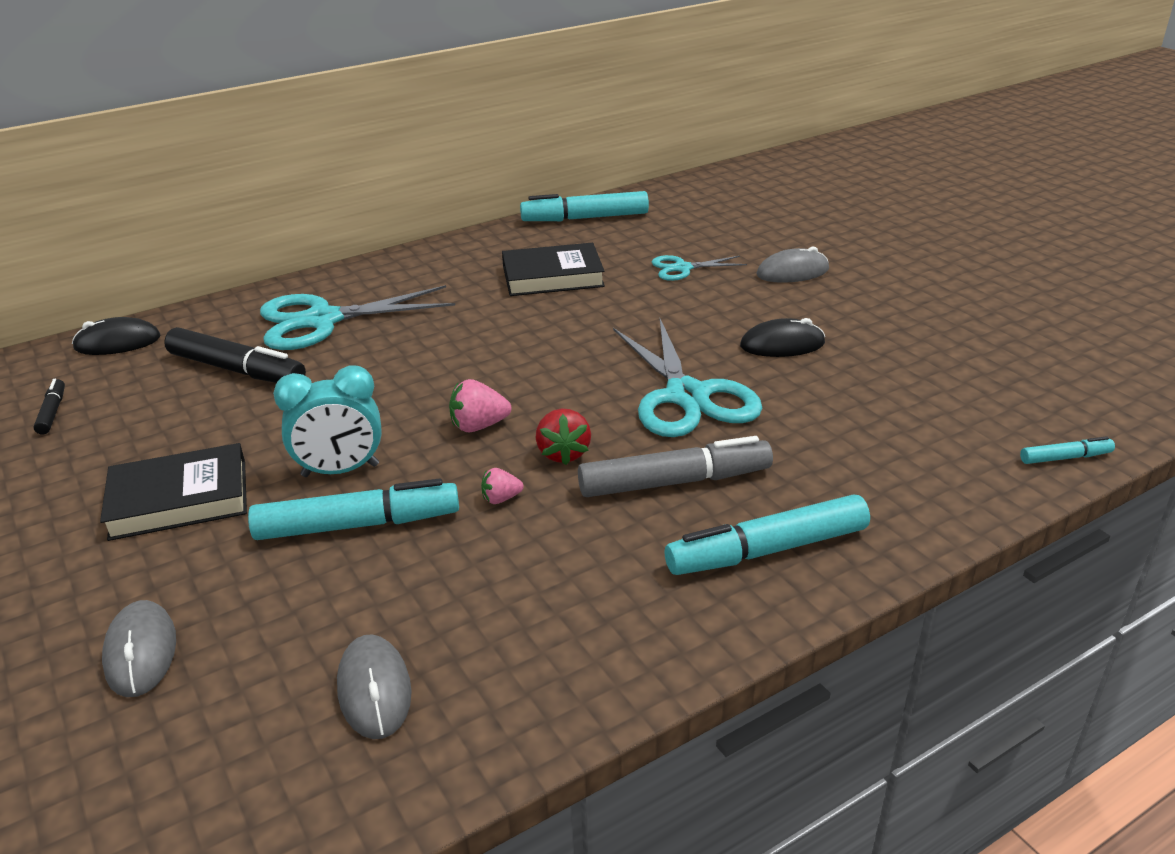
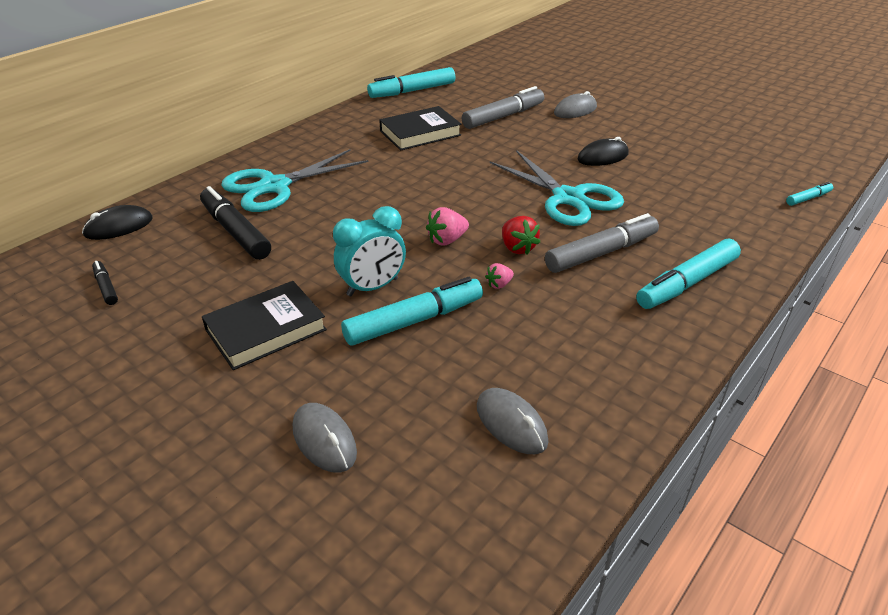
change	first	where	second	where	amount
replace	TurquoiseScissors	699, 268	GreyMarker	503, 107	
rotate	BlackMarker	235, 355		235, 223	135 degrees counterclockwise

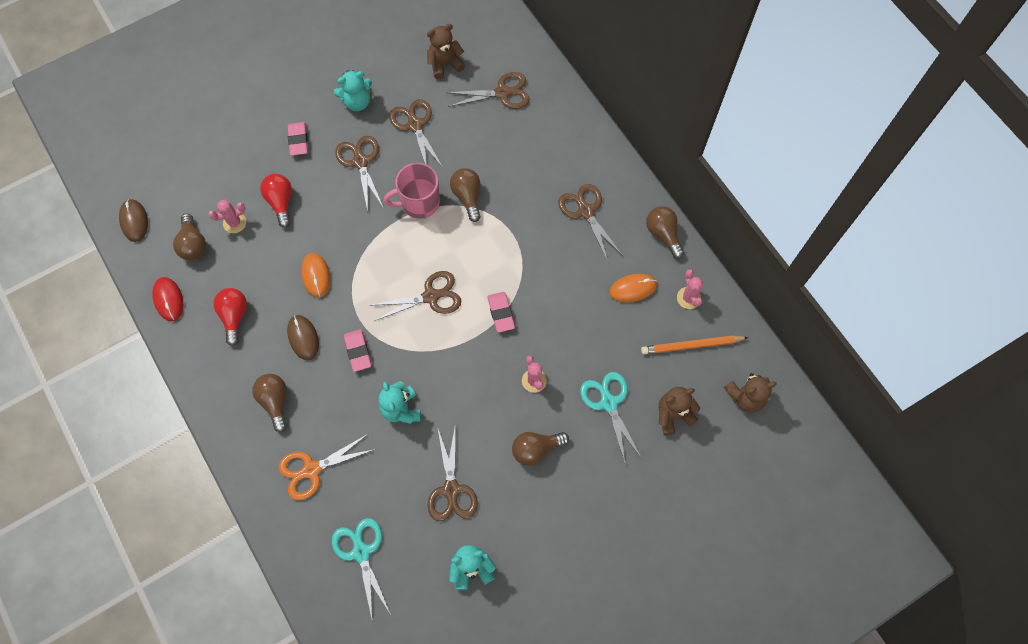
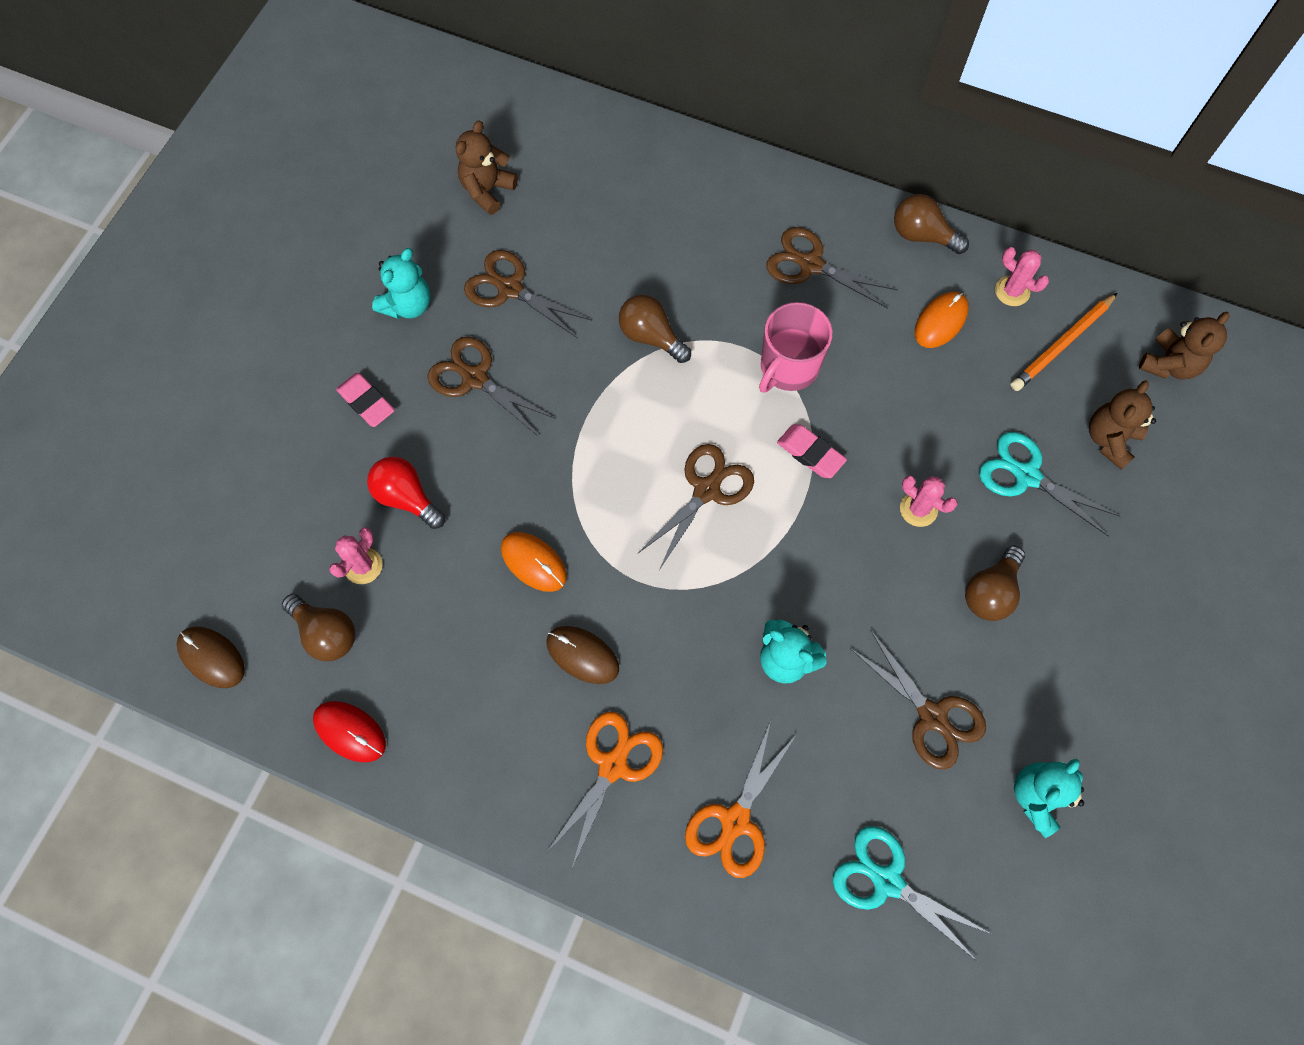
change	first	where	second	where	amount
delete	RedLightBulb	230, 317			
delete	PinkEraser	357, 350			
delete	BrownScissors	488, 90			
move	PinkMug	412, 191		796, 347	
replace	BrownLightBulb	269, 403	OrangeScissors	604, 790	

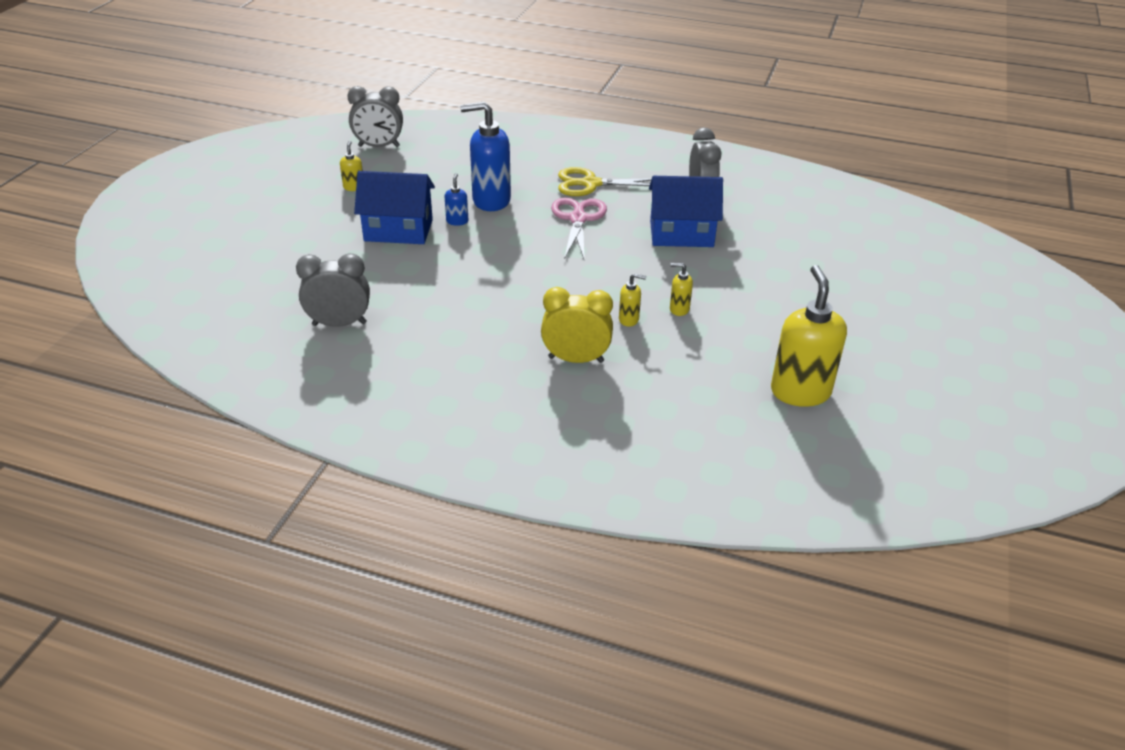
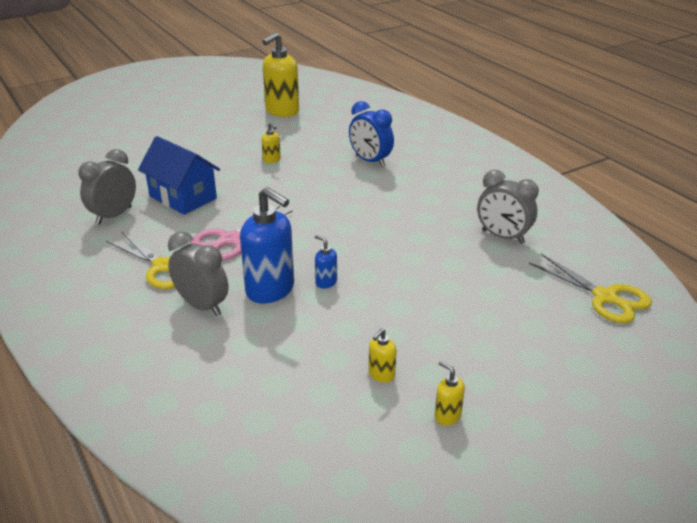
change	first	where	second	where	amount
delete	BlueHouse	394, 207			
insert			YellowScissors	590, 288	
move	GreyClock	375, 116		198, 273	
move	YellowSoapDispenser	632, 300		450, 393	
recolor	YellowClock	577, 325	BlueClock	371, 134	
rotate	BlueSoapDispenser	456, 199		326, 262	90 degrees clockwise

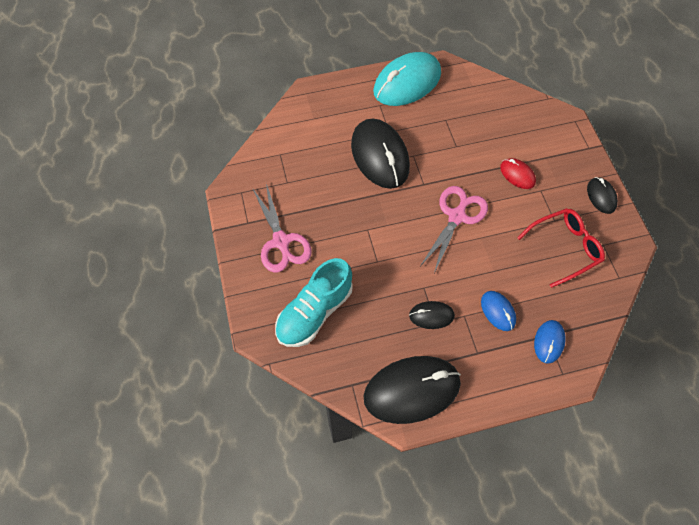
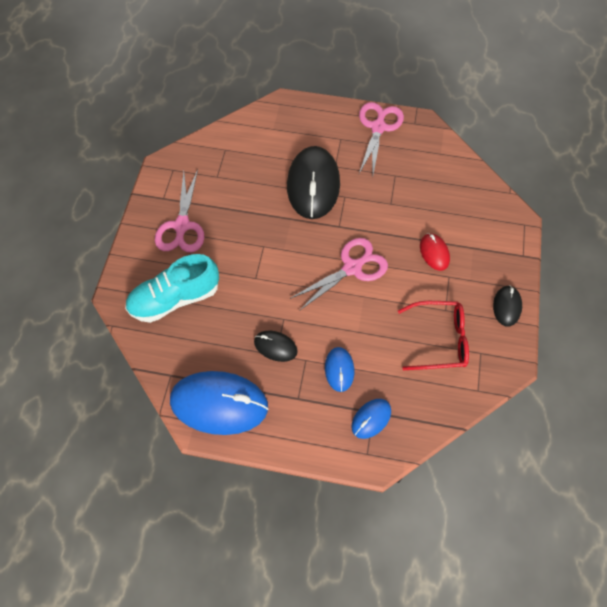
change	first	where	second	where	amount
replace	TurquoiseMouse	407, 79	PinkScissors	381, 138	
recolor	BlackMouse	412, 390	BlueMouse	219, 403	

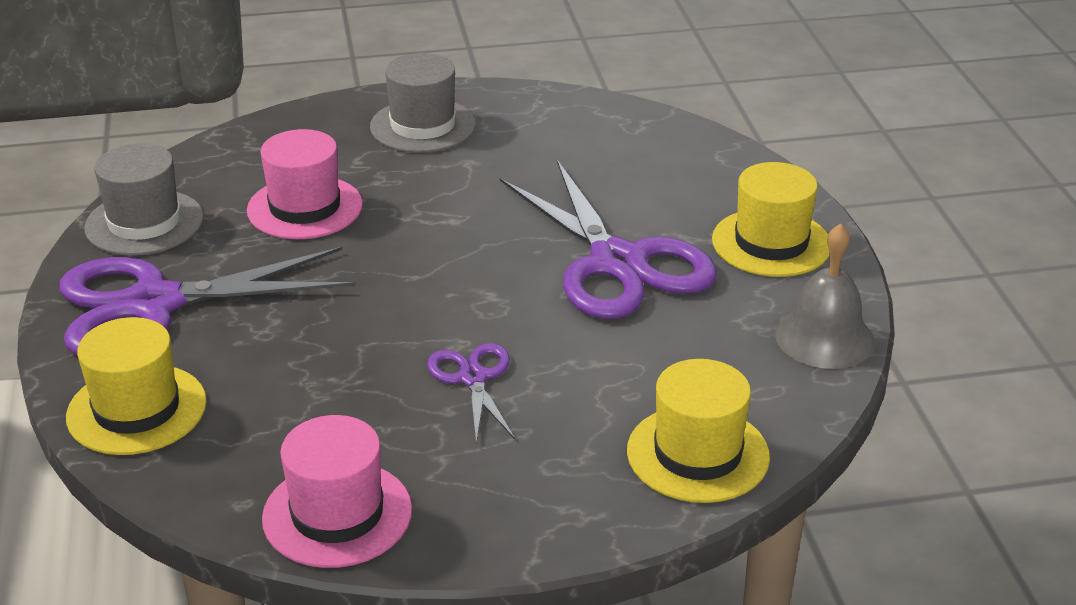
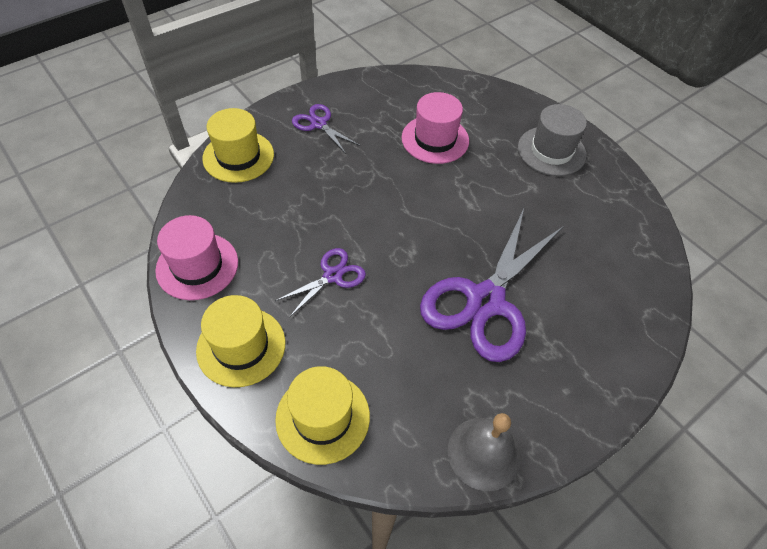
change	first	where	second	where	amount
delete	GreyHat	144, 199			
move	YellowHat	771, 219		241, 341	
resize	PurpleScissors	207, 301		326, 129	x0.48

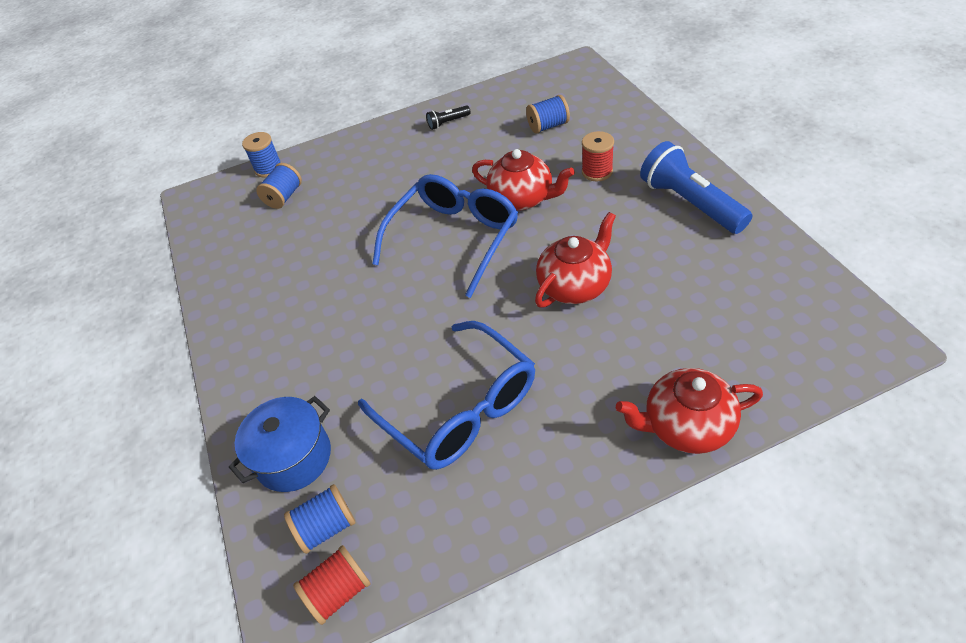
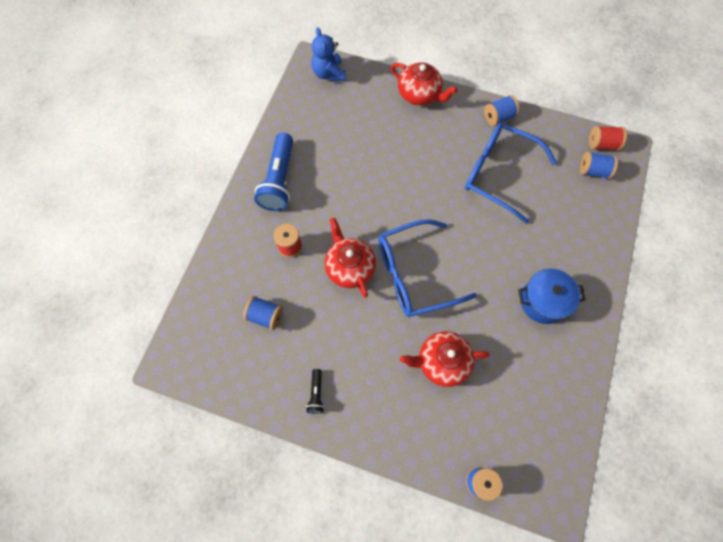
change	first	where	second	where	amount
insert			BlueTeddyBear	328, 54	
move	BluePot	280, 444		552, 296	
move	BlueSpool	279, 186		502, 110	
move	RedTeapot	575, 260		445, 359	
rotate	BlueGlasses	446, 395		511, 173	60 degrees counterclockwise
rotate	BlackFlashlight	448, 117		315, 391	75 degrees clockwise

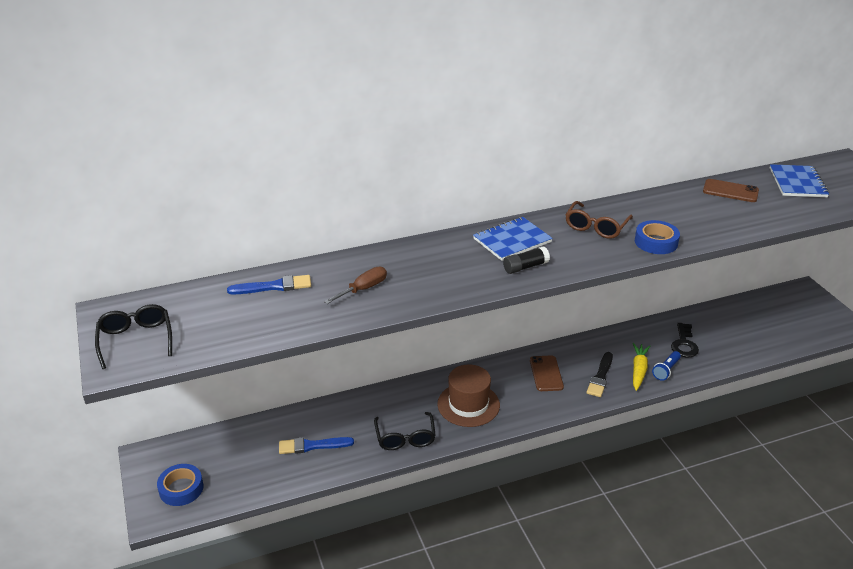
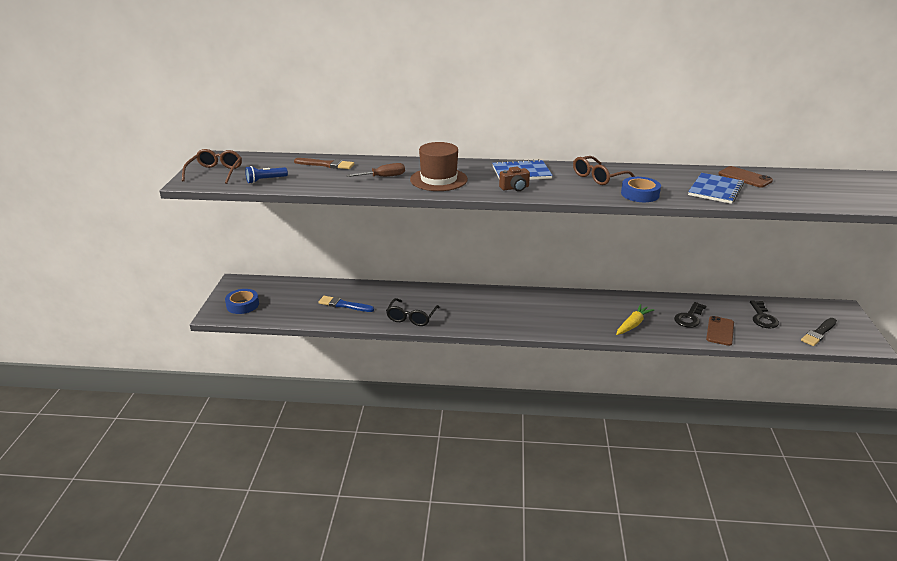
change	first	where	second	where	amount
insert			BlackKey	764, 315	
move	BrownHat	468, 396		439, 166	
move	BrownPhone	547, 373		720, 331	
move	BlackBrush	599, 374		819, 332	
move	BlueFlashlight	666, 366		266, 174	
move	BlueNotebook	799, 180		716, 188	
replace	BlackGlueStick	526, 260	BrownCamera	514, 179	
recolor	BlackGlasses	133, 336	BrownGlasses	212, 166	
recolor	BlueBrush	269, 284	BrownBrush	324, 163	

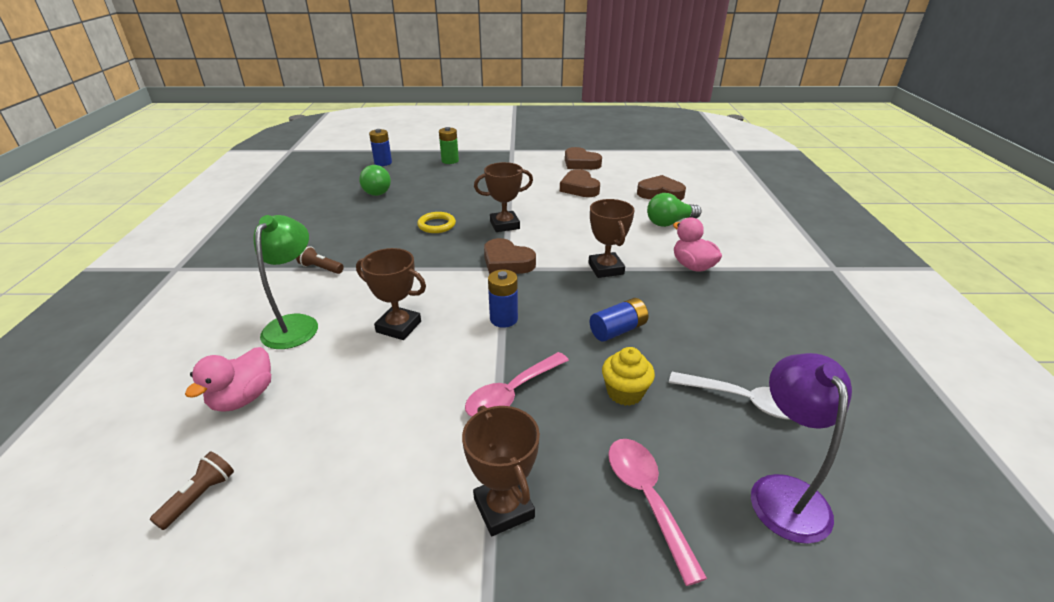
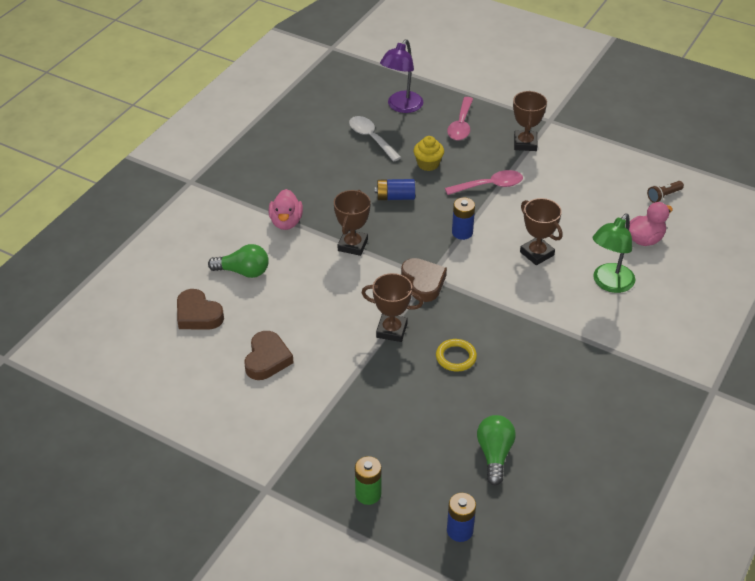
change	first	where	second	where	amount
delete	BrownFlashlight	320, 260			
delete	BrownHeart	583, 158			

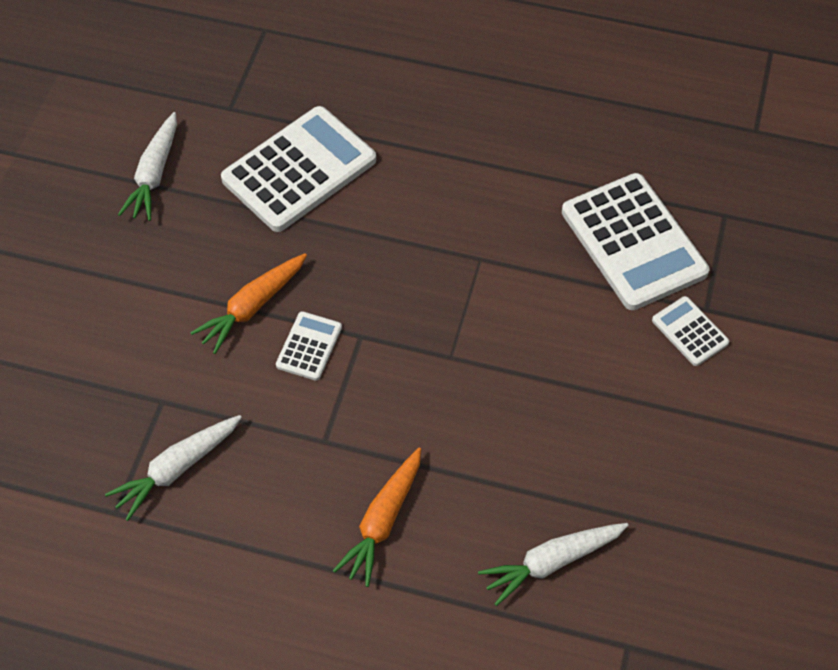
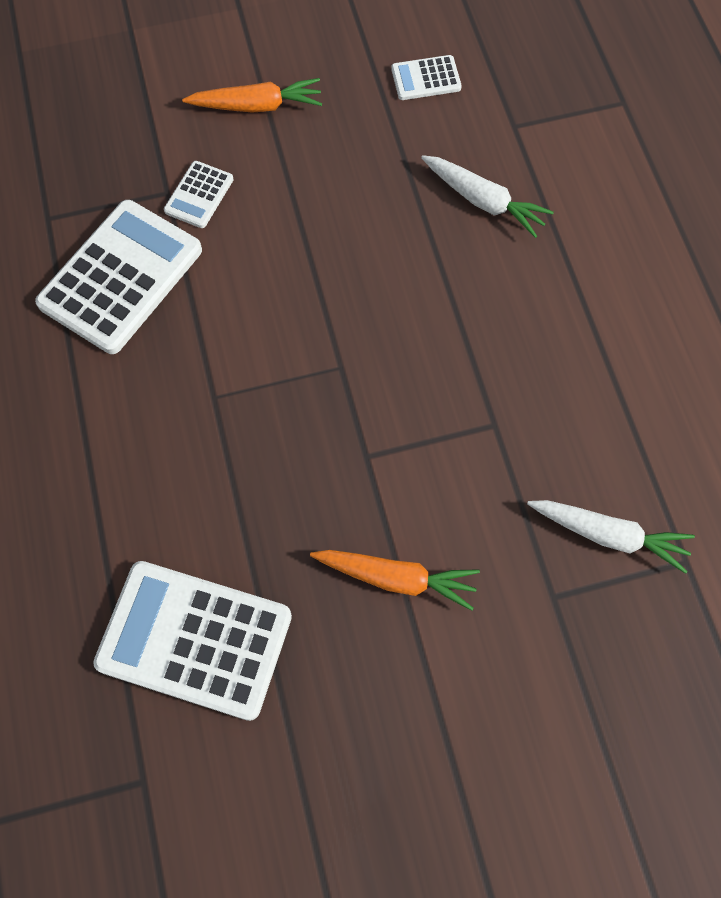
change	first	where	second	where	amount
delete	WhiteCarrot	147, 166			
move	WhiteCalculator	309, 346		426, 77	
move	OrangeCarrot	377, 517		252, 95	

